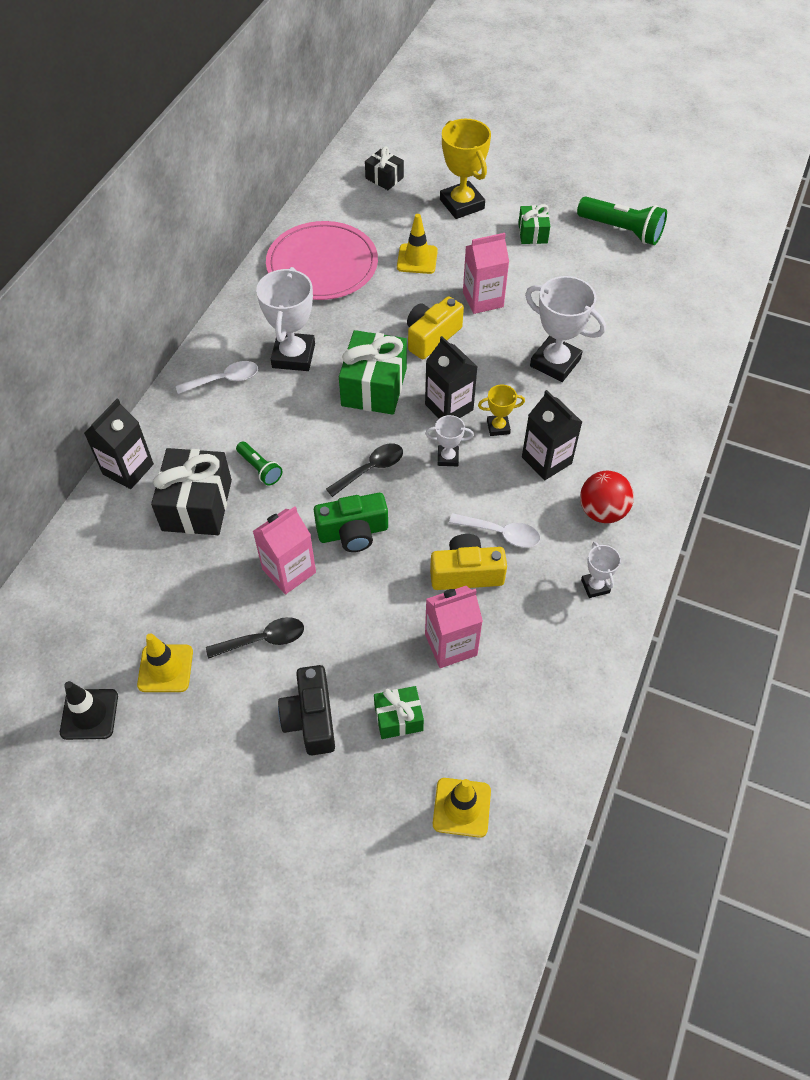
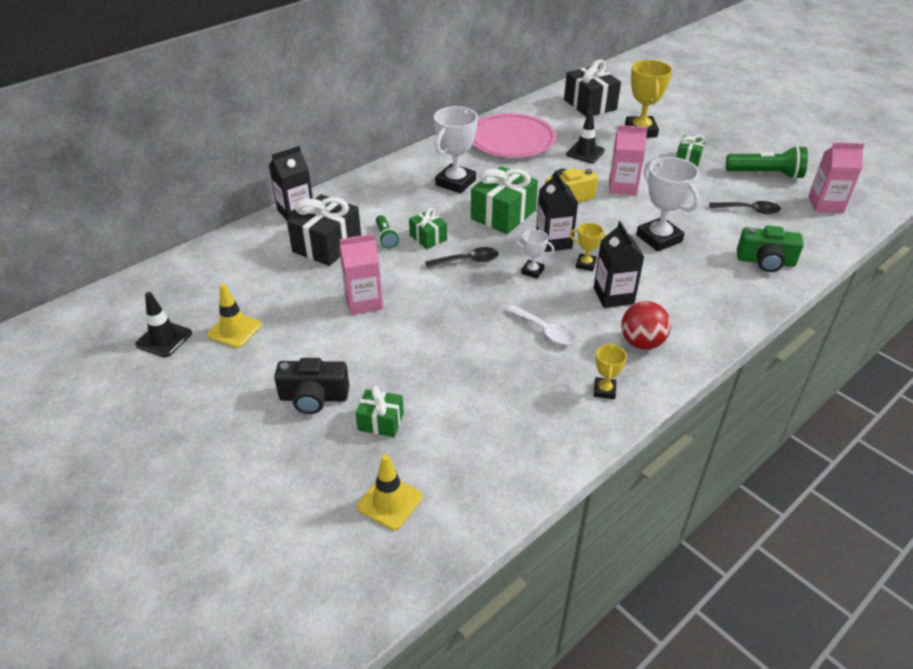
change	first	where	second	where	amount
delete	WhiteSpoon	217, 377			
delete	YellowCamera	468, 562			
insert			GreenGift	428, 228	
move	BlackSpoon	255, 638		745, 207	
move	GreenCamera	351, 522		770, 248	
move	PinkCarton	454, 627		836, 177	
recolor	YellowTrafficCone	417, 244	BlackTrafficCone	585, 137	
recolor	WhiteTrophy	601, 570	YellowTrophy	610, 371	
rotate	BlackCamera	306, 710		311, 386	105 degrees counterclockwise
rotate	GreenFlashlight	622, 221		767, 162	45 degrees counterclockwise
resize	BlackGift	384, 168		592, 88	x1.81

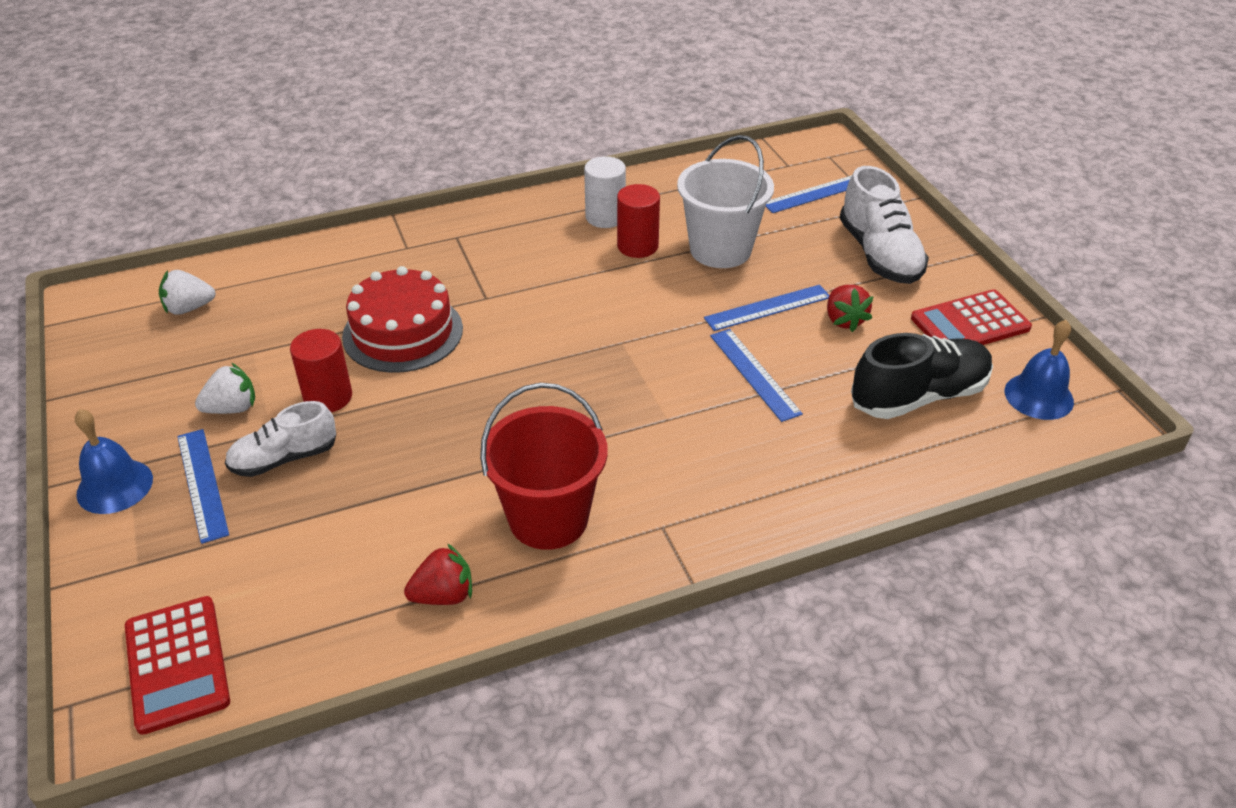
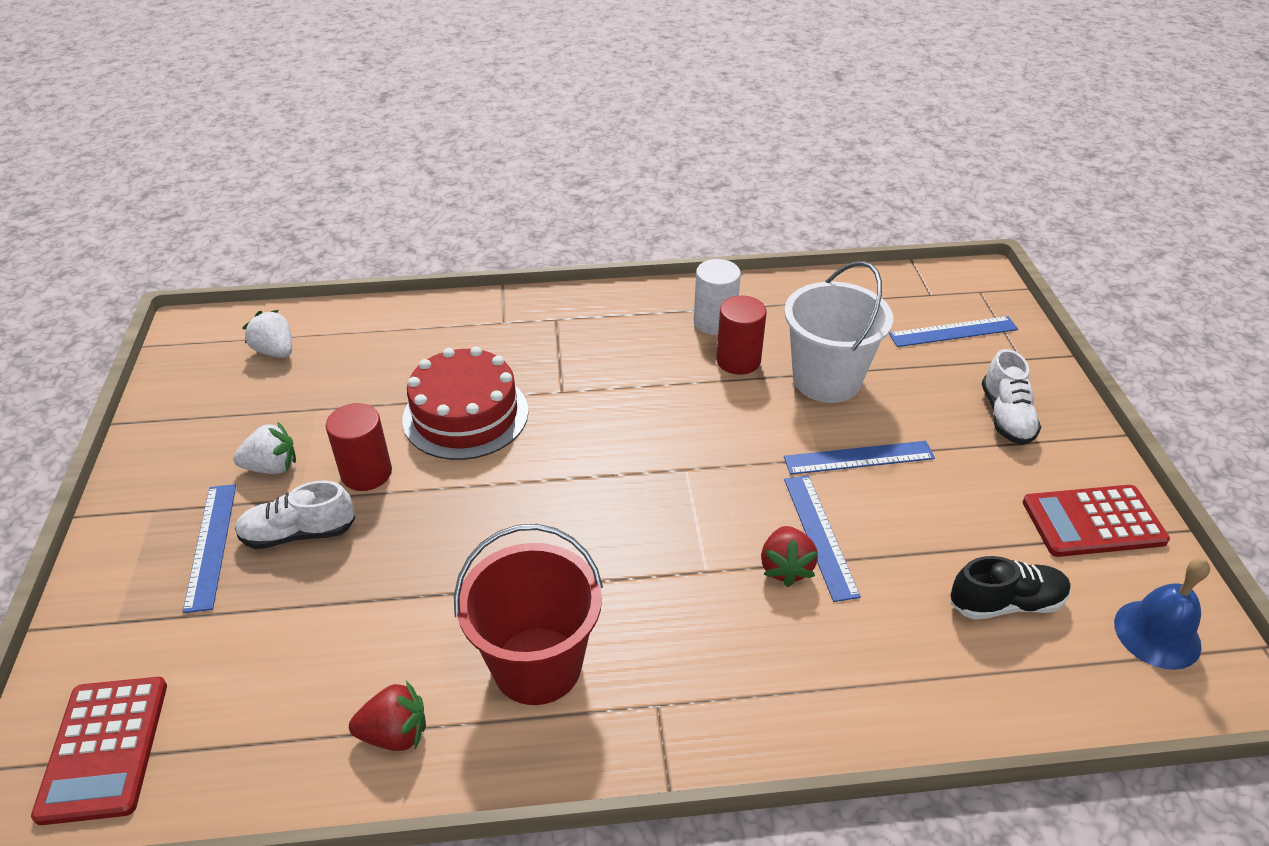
change	first	where	second	where	amount
delete	BlueBell	114, 461			
move	RedStrawberry	850, 308		789, 556	
rotate	WhiteStrawberry	187, 292		267, 334	45 degrees clockwise
resize	WhiteShoe	884, 225		1011, 397	x0.66
resize	BlackShoe	922, 376		1010, 588	x0.66

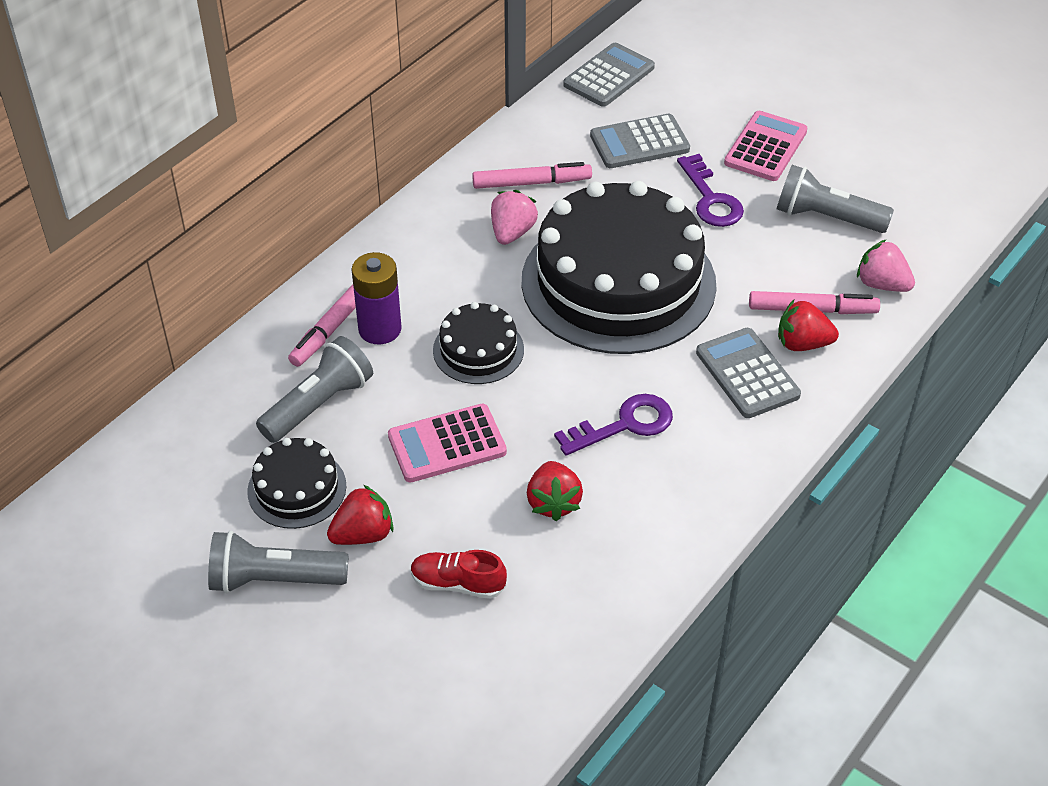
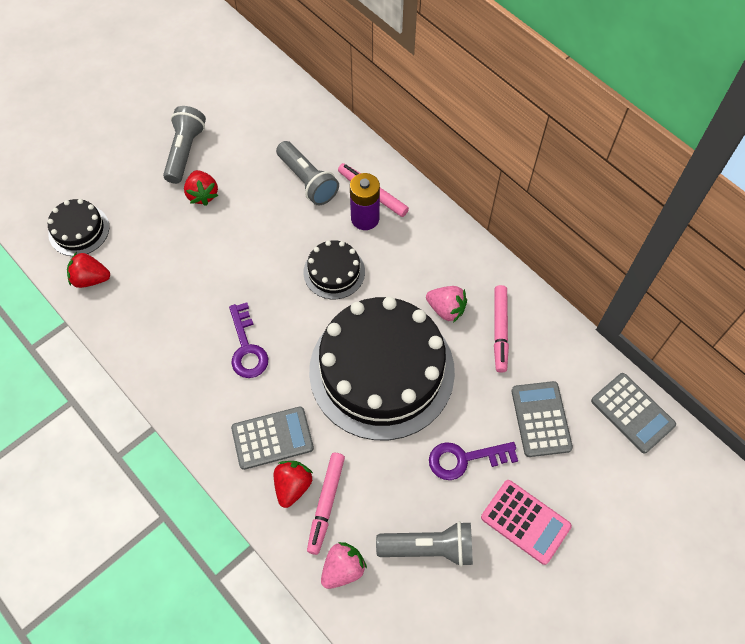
change	first	where	second	where	amount
delete	PinkCalculator	447, 443			
delete	RedShoe	459, 574			
move	BlackCake	297, 483		78, 227	
move	RedStrawberry	555, 491		88, 270	
rotate	GreyFlashlight	835, 199		424, 544	60 degrees clockwise

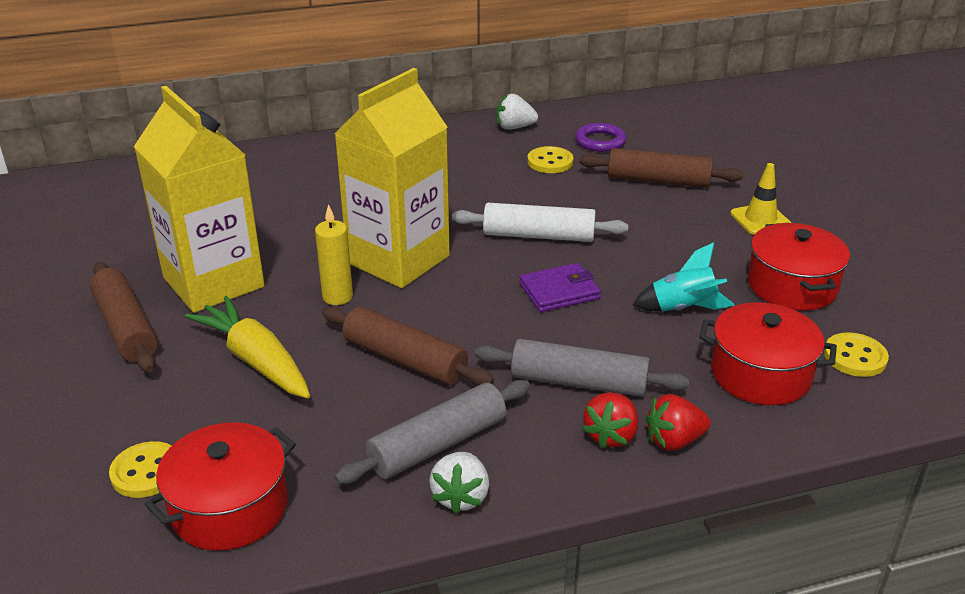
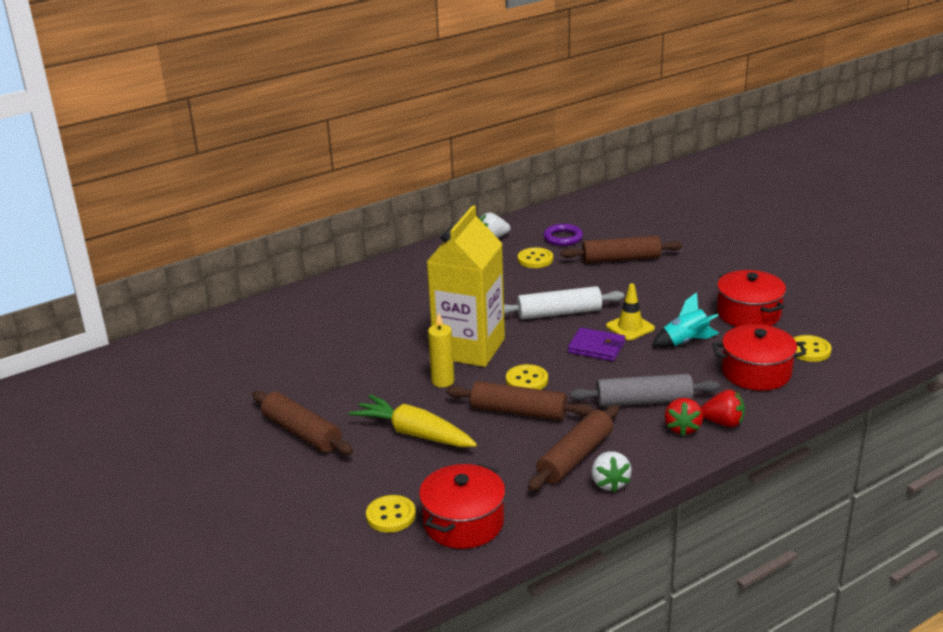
change	first	where	second	where	amount
delete	YellowCarton	199, 199			
insert			YellowButton	527, 377	
move	YellowTrafficCone	760, 199		630, 311	
recolor	GreyRollingPin	432, 432	BrownRollingPin	573, 448	
rotate	PurpleWallet	560, 287		596, 344	60 degrees clockwise
rotate	RedStrawberry	678, 422		723, 408	135 degrees counterclockwise

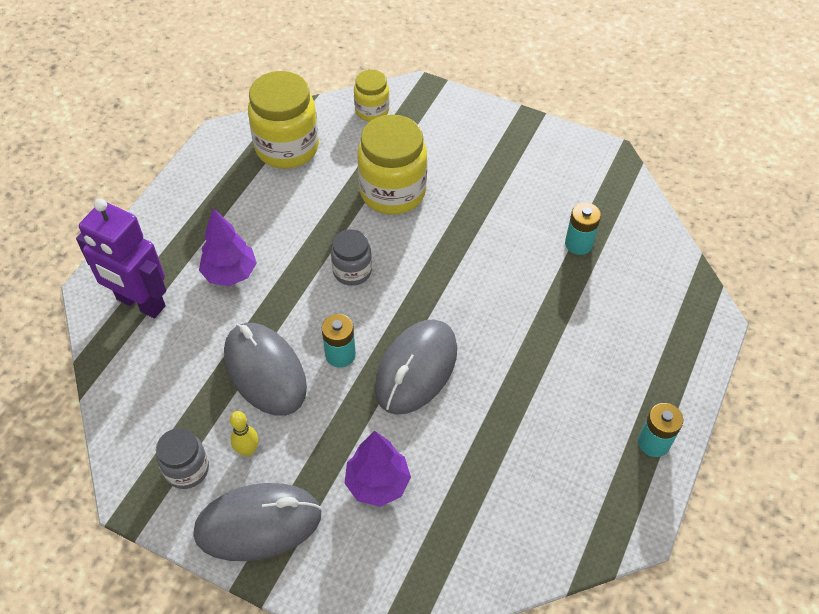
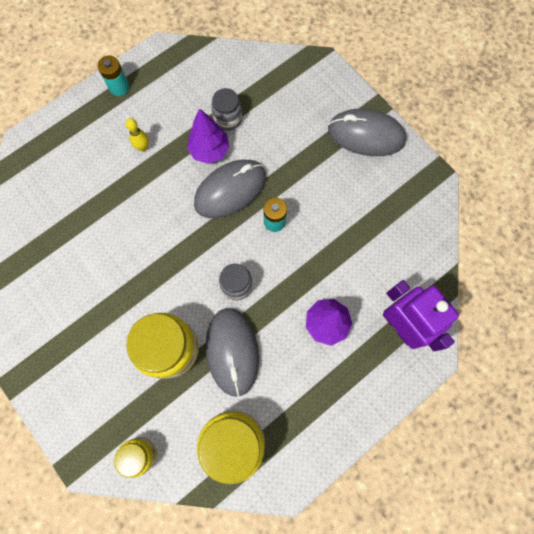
change	first	where	second	where	amount
delete	TurquoiseBattery	583, 229			
move	GreyJar	182, 458		226, 109	
move	GreyMouse	265, 369		232, 352	
move	YellowBowlingPin	244, 434		137, 134	
move	PurpleTree	378, 469		208, 136	

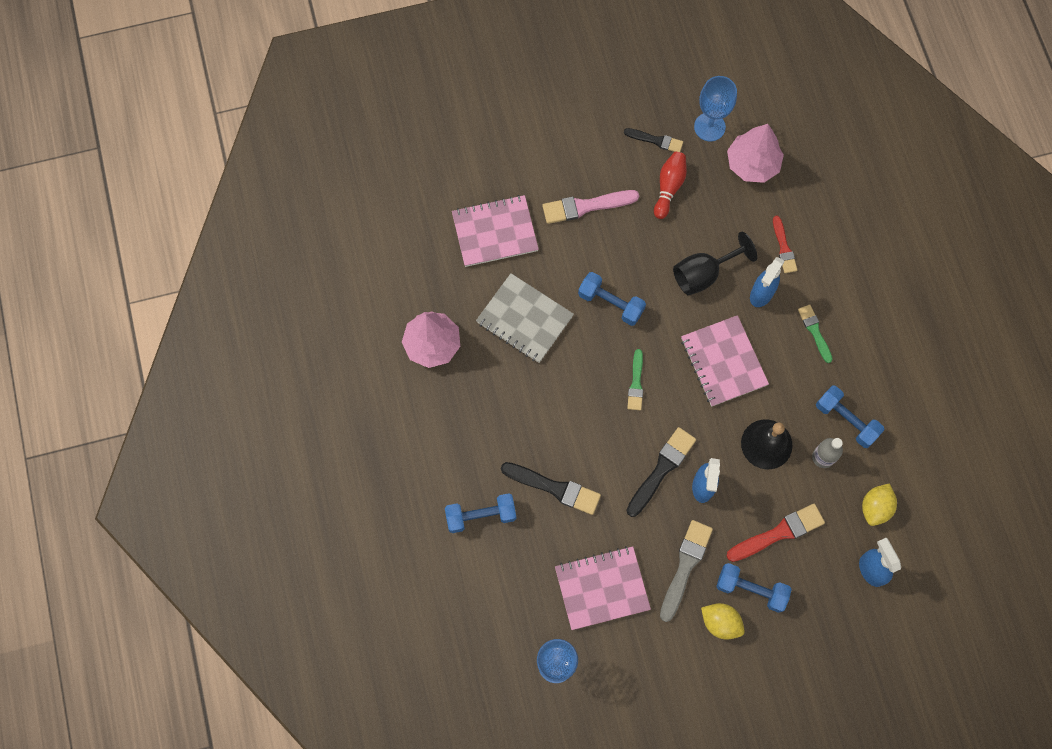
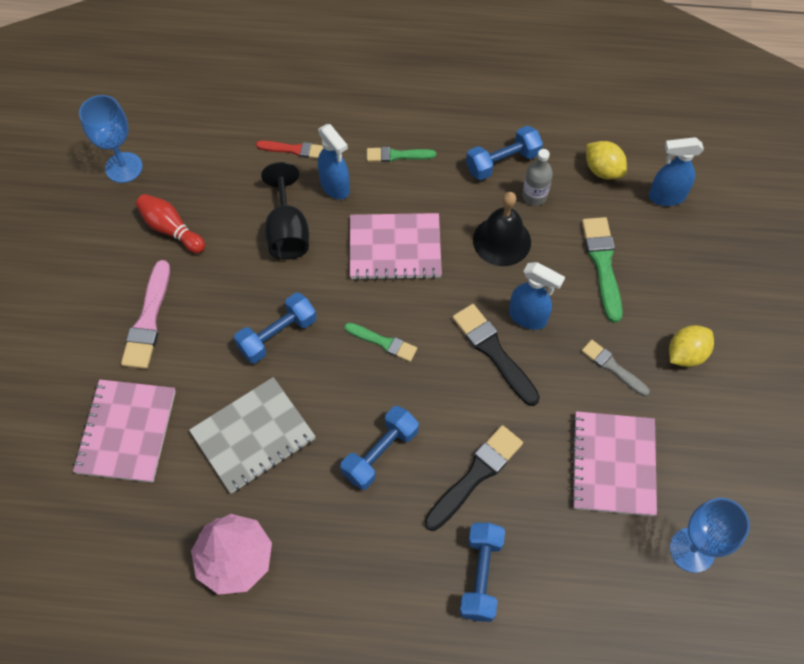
change	first	where	second	where	amount
delete	BlackBrush	653, 140			
delete	PinkTree	755, 153			
move	BlueDumbbell	754, 588		379, 448	
recolor	RedBrush	776, 533	GreenBrush	602, 270	
resize	GreyBrush	686, 571		616, 368	x0.63

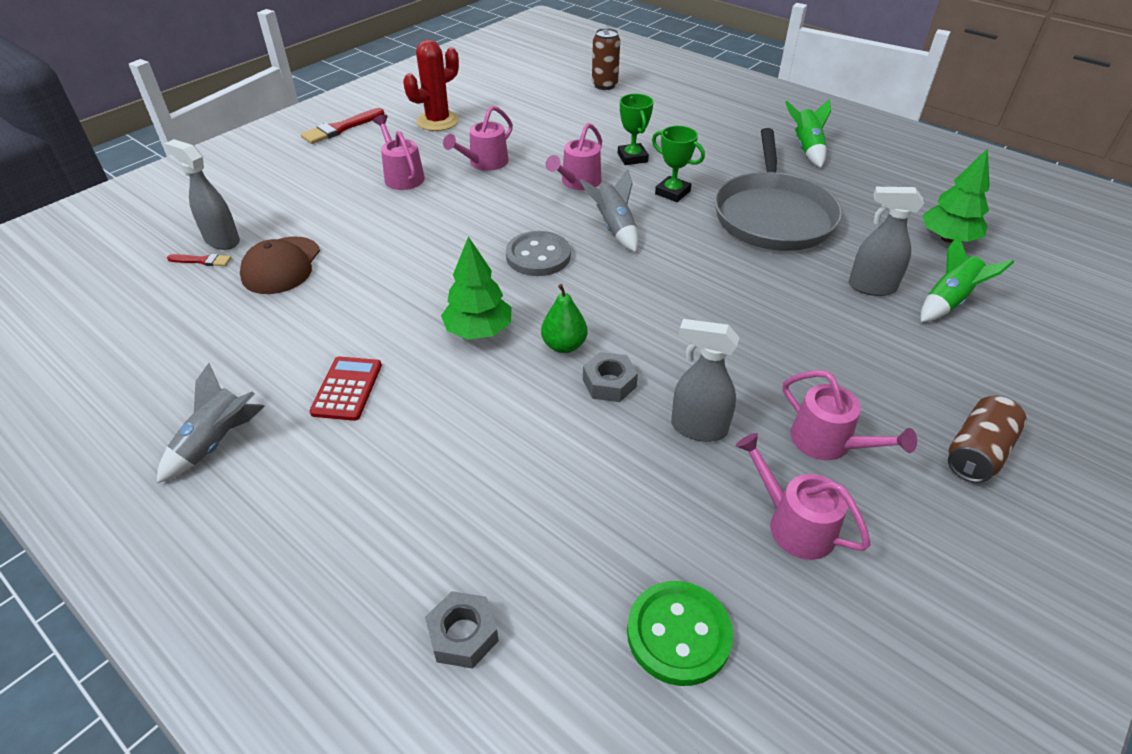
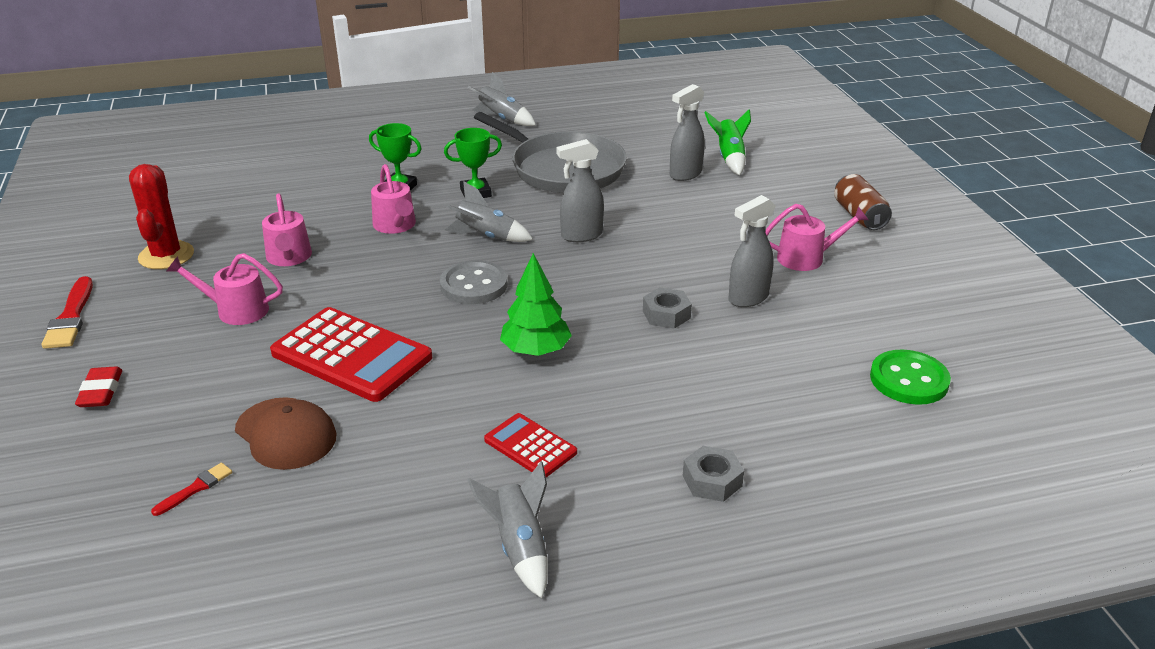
change	first	where	second	where	amount
delete	GreenPear	564, 318			
delete	BrownCan	606, 59			
delete	PinkWateringCan	802, 496			
delete	GreenTree	956, 195			
insert			RedEraser	98, 386	
insert			RedCalculator	351, 354	
move	GreySprayBottle	202, 194		580, 190	
move	GreyNut	462, 630		713, 474	
recolor	GreenRocket	808, 133	GreyRocket	502, 99	

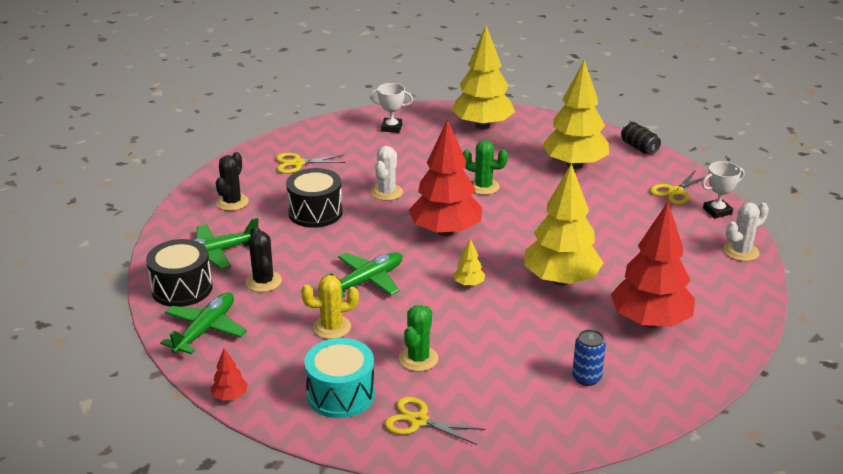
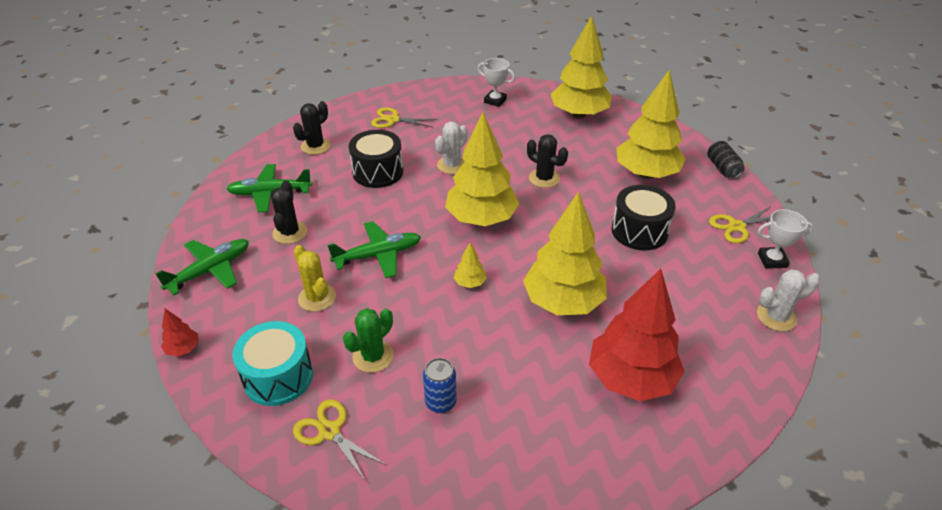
change	first	where	second	where	amount
move	BlackDrum	179, 273		644, 217	
move	BlueCan	589, 357		440, 385	
recolor	RedTree	445, 177	YellowTree	482, 169	
recolor	GreenCactus	485, 167	BlackCactus	547, 161	
rotate	YellowCactus	330, 307		315, 278	45 degrees clockwise

